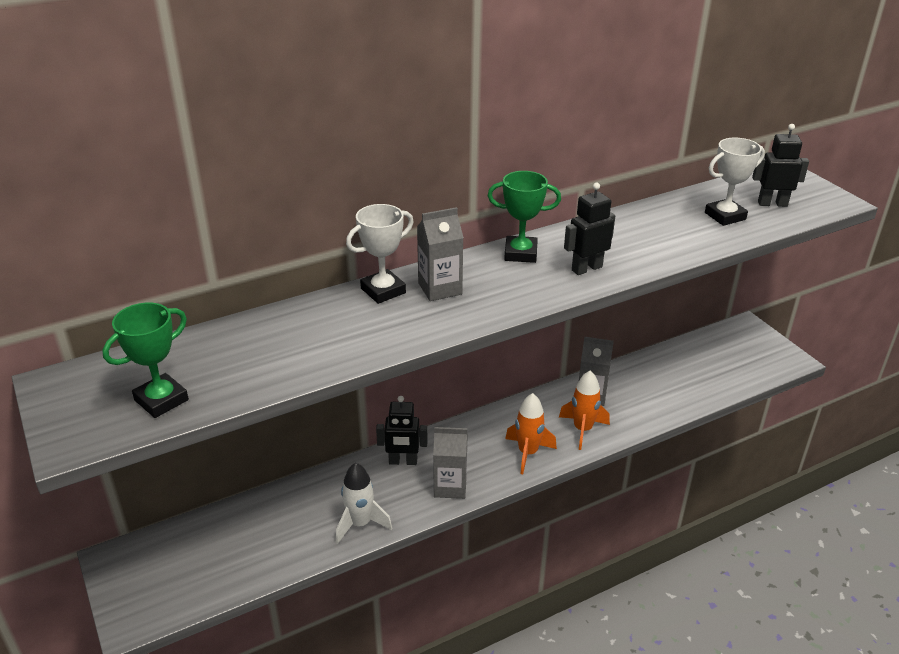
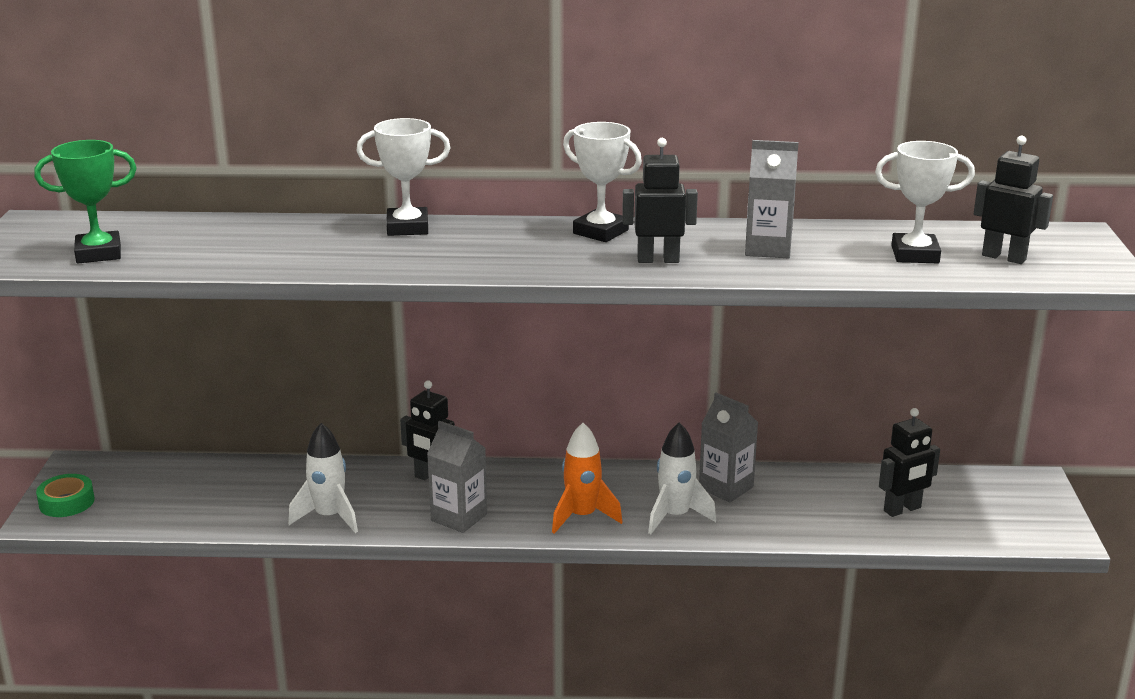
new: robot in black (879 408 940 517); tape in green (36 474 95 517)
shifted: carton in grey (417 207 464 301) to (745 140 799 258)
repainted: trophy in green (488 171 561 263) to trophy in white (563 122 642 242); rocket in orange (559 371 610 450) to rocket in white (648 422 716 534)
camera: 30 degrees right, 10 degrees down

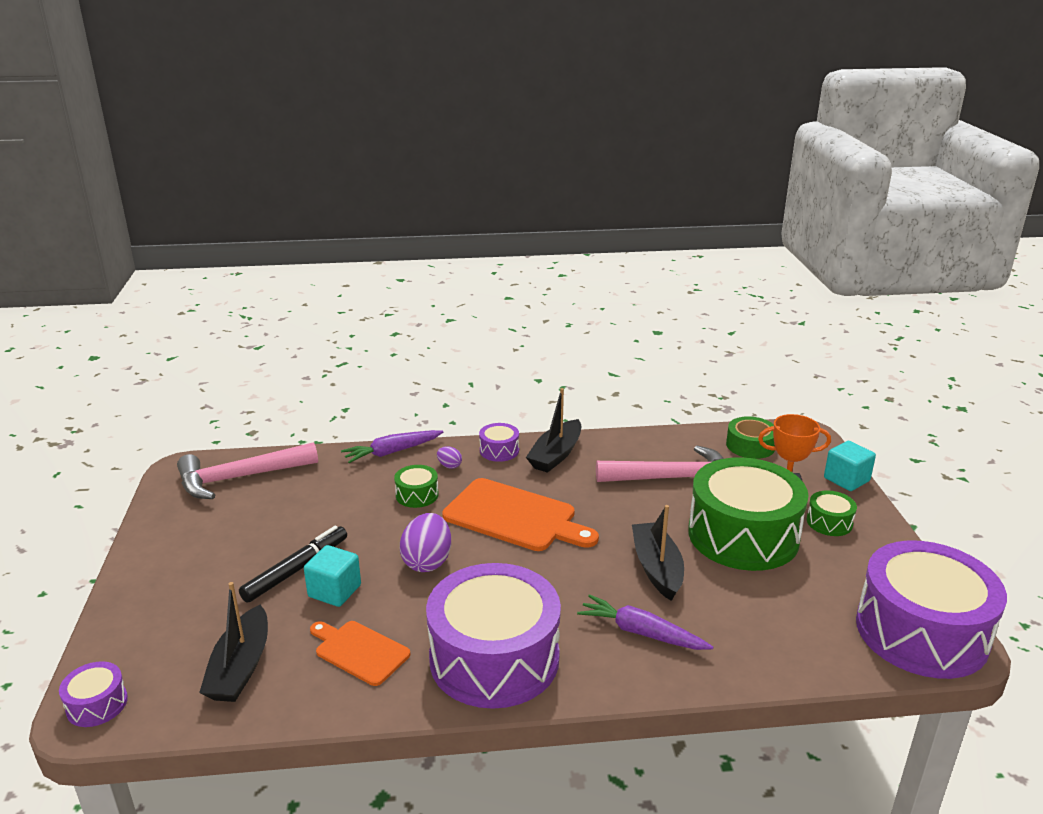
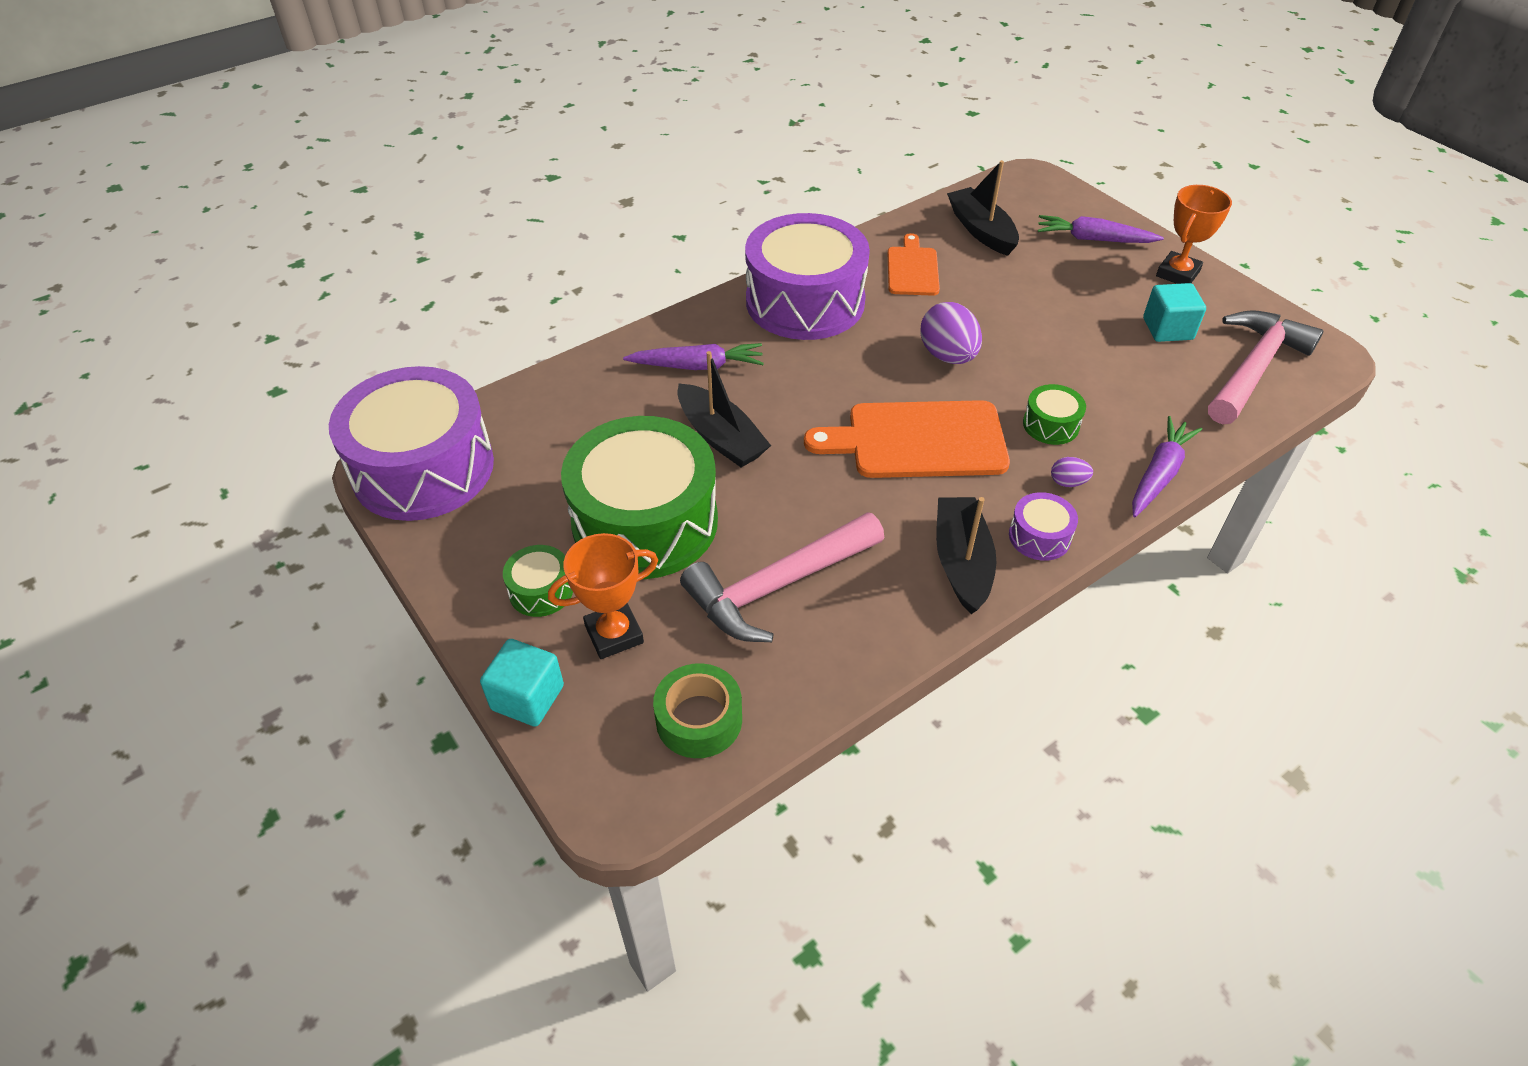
gone: marker in black (239 526 347 603); drum in purple (59 661 128 727)
new: trophy in orange (1156 185 1232 284); carrot in purple (1038 215 1164 243)
shifted: cube in turquoise (304 545 361 607) to (1143 283 1206 342)
rotated: cutting board in orange (310 621 410 686) = (888 233 940 296) 90 degrees counterclockwise
camera: 150 degrees right, 20 degrees up

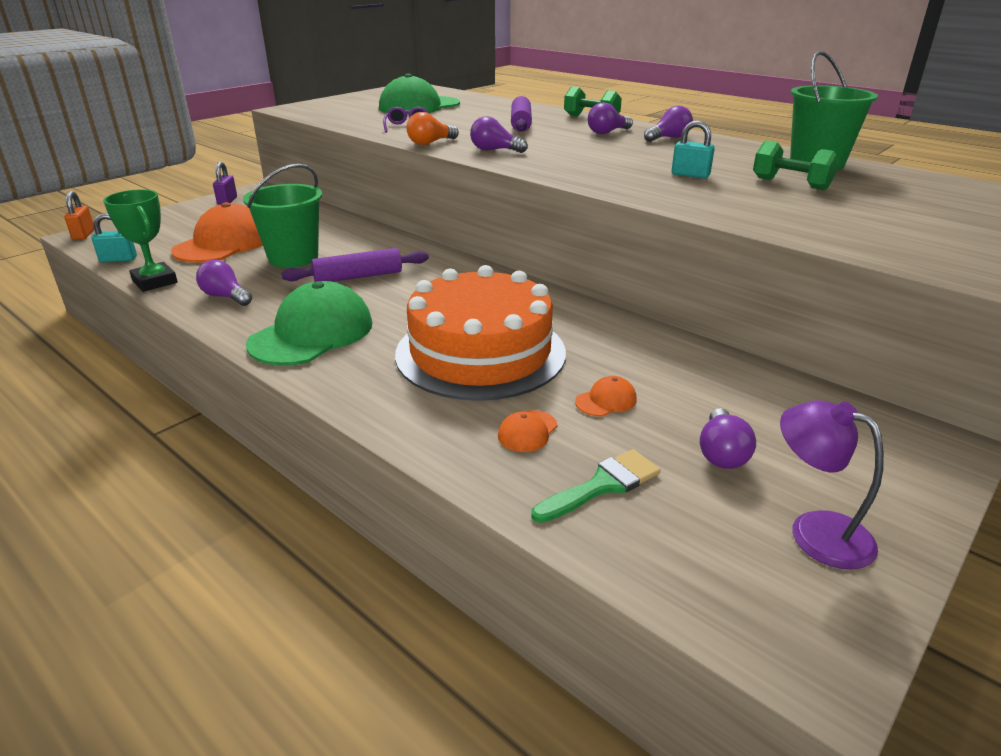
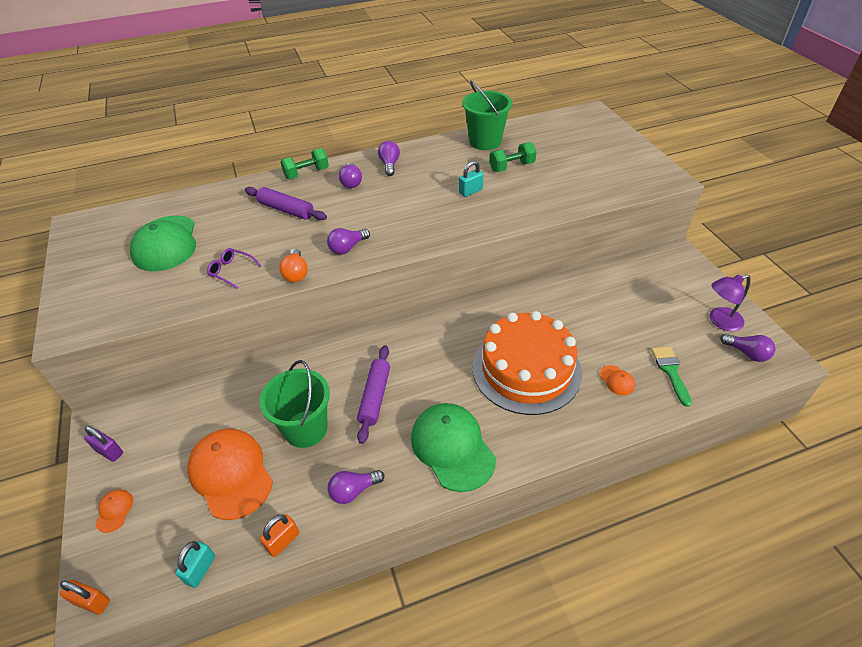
shifted: cap in orange (575 376 637 416) to (96 489 133 533); light bulb in purple (700 408 756 469) to (720 334 775 362)
swapped: trophy in green (103 189 178 292) to padlock in orange (260 514 299 557)
camera: 60 degrees left, 15 degrees up

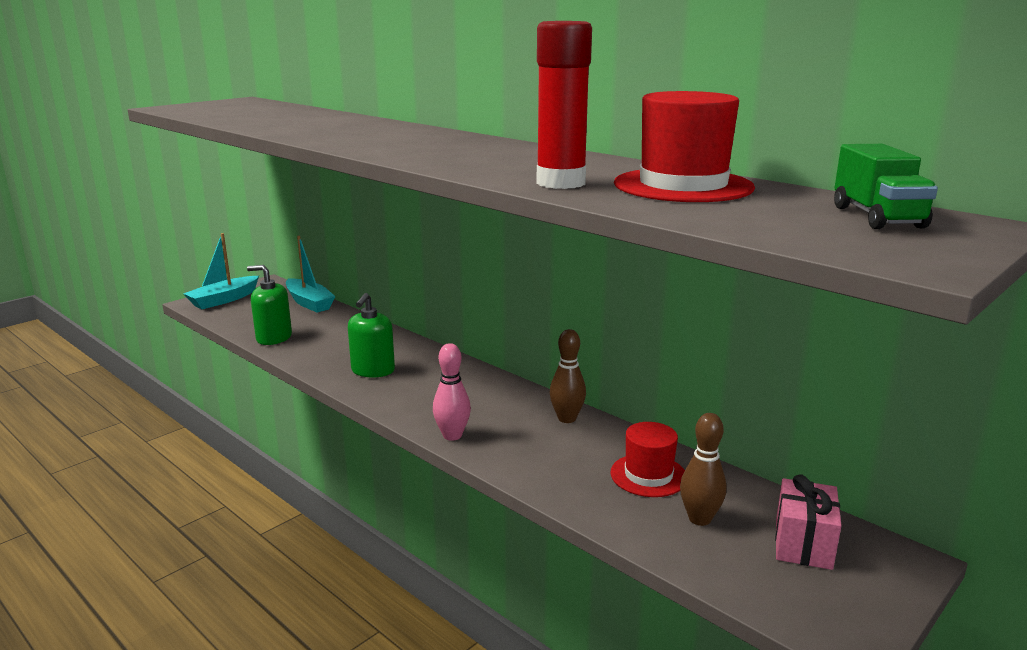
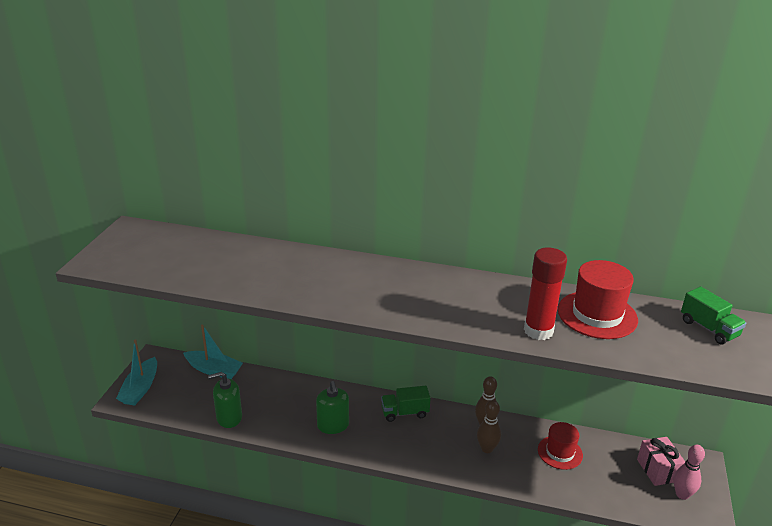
new: truck in green (381 386 431 422)
shifted: bowling pin in pink (433 343 471 441) to (673 445 705 500); bowling pin in brown (680 413 726 526) to (477 400 501 453)
camera: 30 degrees left, 10 degrees up

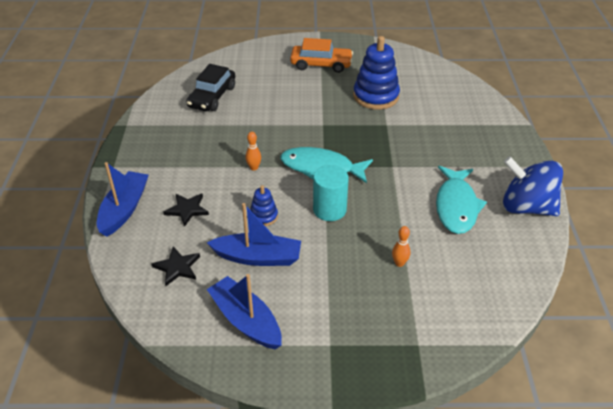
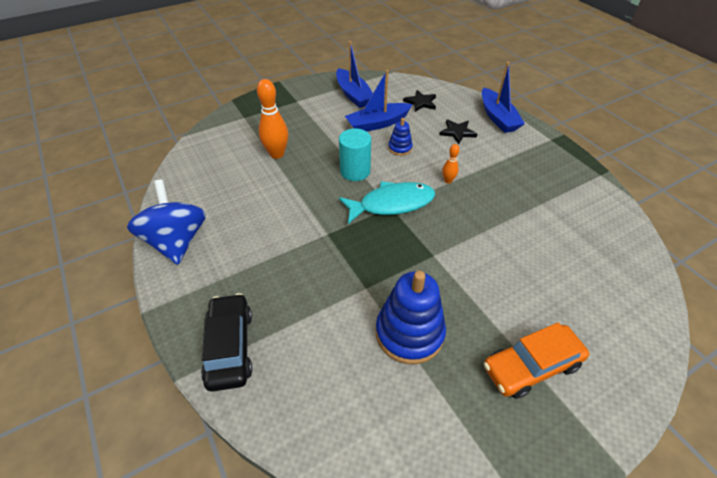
gone: fish in turquoise (436 166 487 234)
shifted: car in black (186 64 235 111) to (201 293 253 392)
rotated: spinning top in blue (503 156 563 216) = (127 180 206 265) 105 degrees counterclockwise; boat in blue (207 274 282 349) = (336 41 373 108) 45 degrees clockwise
scaled: bowling pin in orange (392 226 410 267) = (257 79 288 159) x1.93
camera: 150 degrees right, 5 degrees up

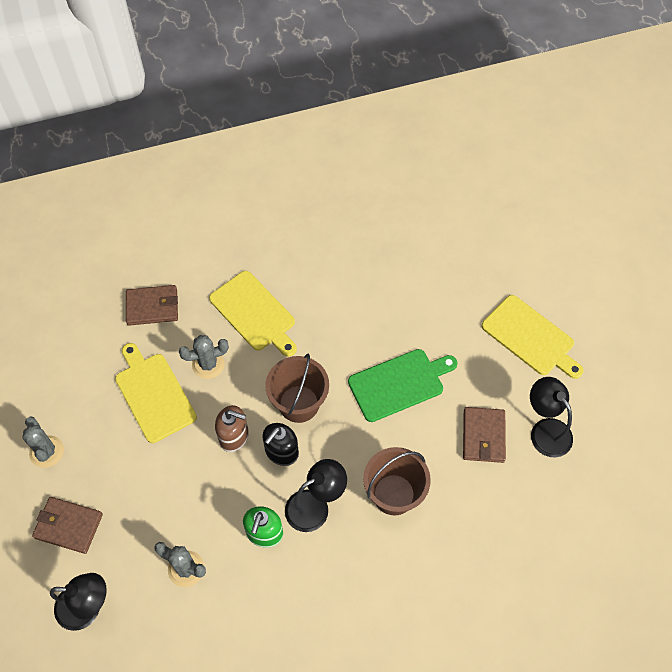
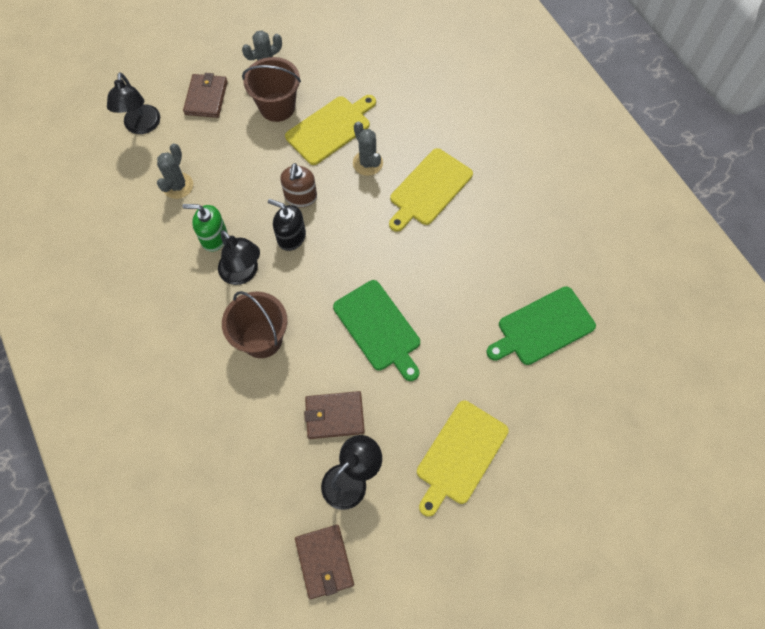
new: cutting board in green (487 286 596 365)
shifted: wallet in brown (126 285 178 326) to (295 525 354 599); bucket in brown (265 354 329 423) to (242 57 301 122)
camera: 80 degrees right, 5 degrees up

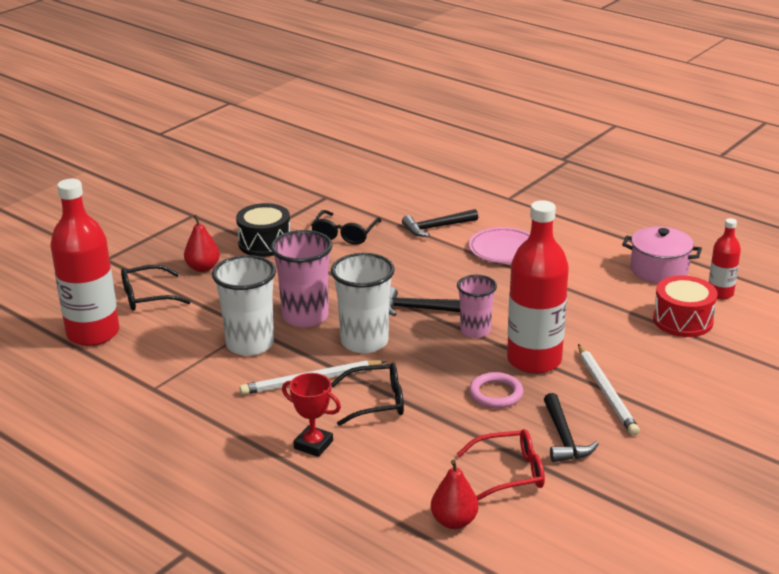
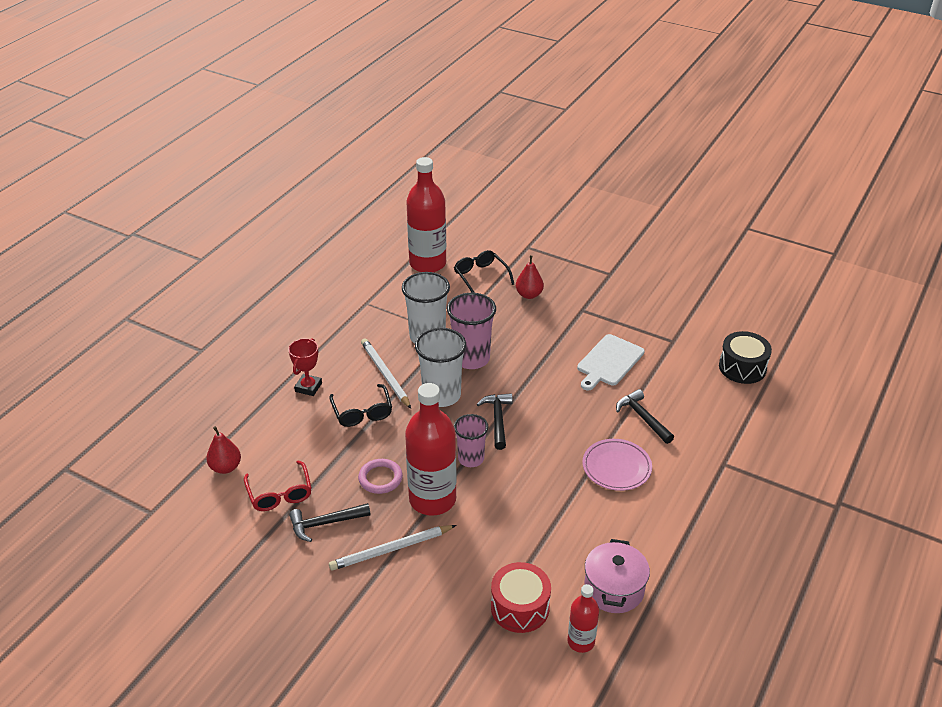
shifted: drum in black (236 203 290 257) to (719 331 772 384)
swapped: glasses in black (311 210 382 245) to cutting board in white (577 334 645 391)
camera: 80 degrees right, 10 degrees up

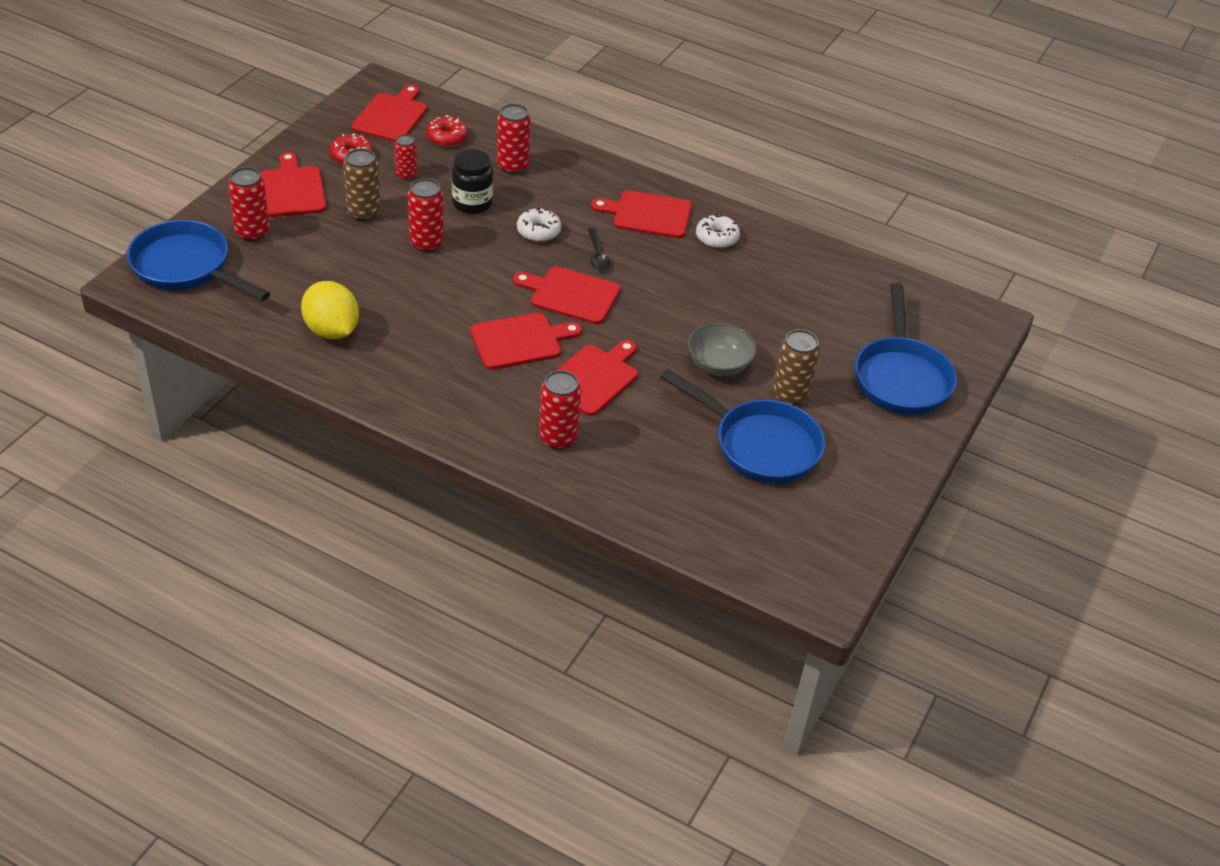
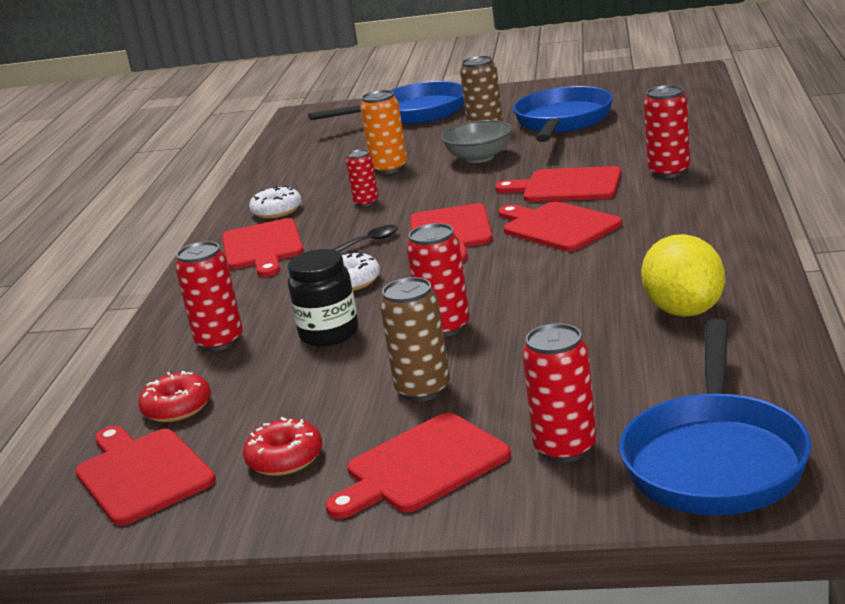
new: can in orange (360 90 407 174)
shifted: can in red (395 134 417 180) to (346 149 379 207)
rotated: cutting board in red (351 85 427 142) = (75 426 216 526) 60 degrees clockwise; lemon in yellow (301 281 359 339) = (641 234 725 317) 45 degrees counterclockwise
camera: 105 degrees left, 20 degrees down

